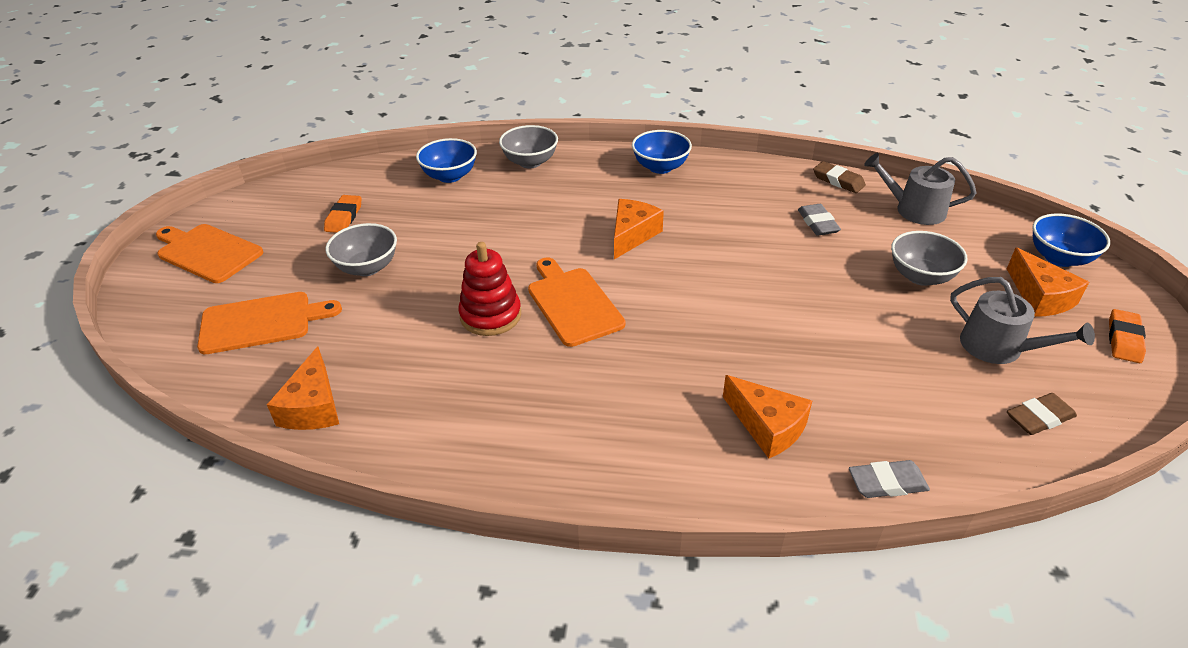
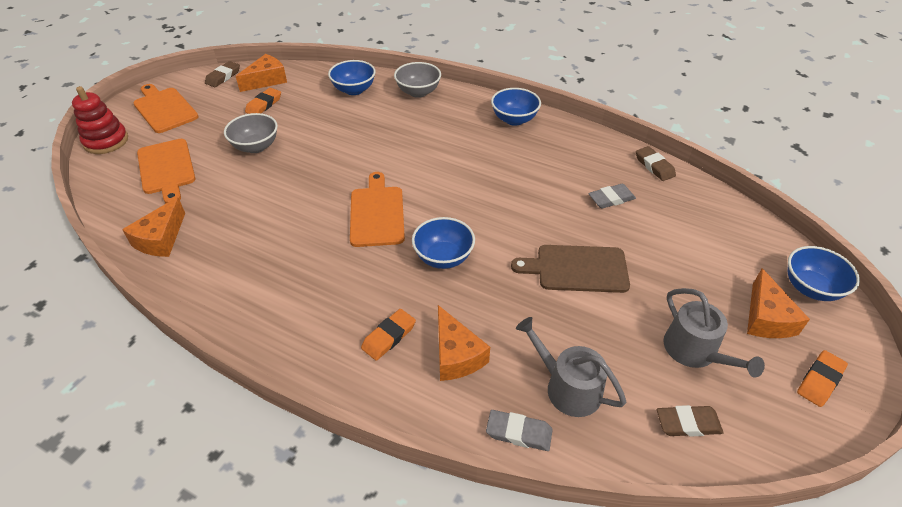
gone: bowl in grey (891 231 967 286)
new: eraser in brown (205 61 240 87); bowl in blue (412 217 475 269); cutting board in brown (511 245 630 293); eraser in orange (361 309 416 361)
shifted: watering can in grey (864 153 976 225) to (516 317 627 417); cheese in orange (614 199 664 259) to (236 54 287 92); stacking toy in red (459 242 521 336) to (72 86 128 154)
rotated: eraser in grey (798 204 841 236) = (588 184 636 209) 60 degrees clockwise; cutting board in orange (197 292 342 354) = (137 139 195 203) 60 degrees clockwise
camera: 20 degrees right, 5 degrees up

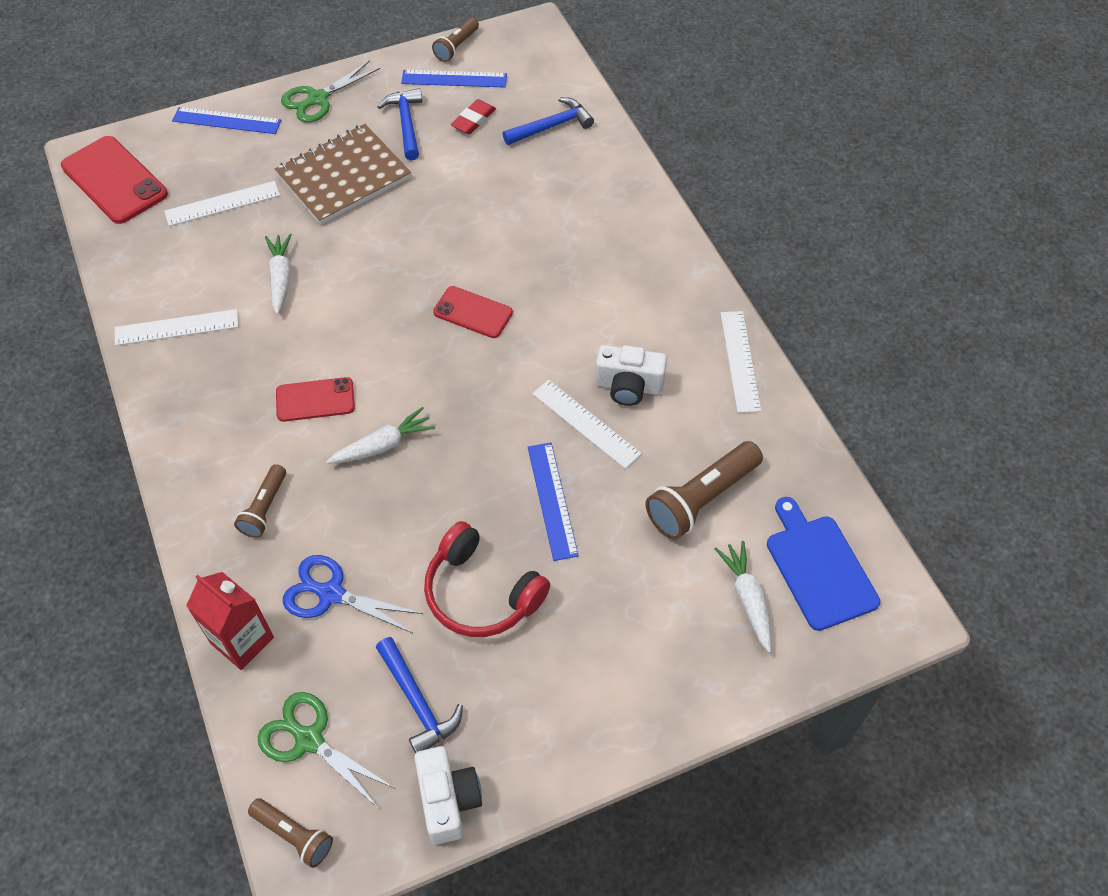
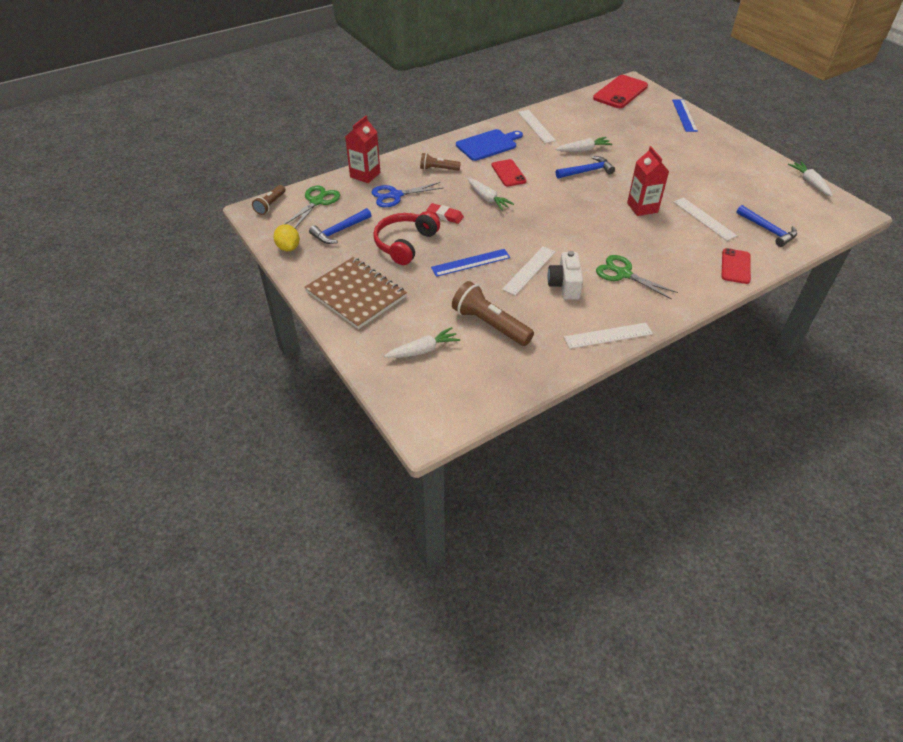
gone: ruler in blue (401 70 507 88)
new: carton in red (627 146 669 216)
shifted: scissors in green (281 60 380 123) to (596 255 678 299); hammer in blue (377 88 422 160) to (556 156 615 178); eraser in red (451 99 496 134) to (427 203 464 224); notebook in brown (275 124 411 224) to (304 257 407 329); ruler in white (164 181 280 226) to (674 197 737 241); phone in red (433 286 513 338) to (722 248 751 284); cutting board in blue (767 497 880 631) to (456 129 523 161)
swapped: flashlight in brown (432 18 479 62) to carrot in white (788 161 833 197); camera in white (414 746 482 845) to lemon in yellow (273 224 300 251)
rotated: scissors in blue (283 555 423 633) = (371 182 443 207) 120 degrees counterclockwise
camera: 80 degrees right, 10 degrees down

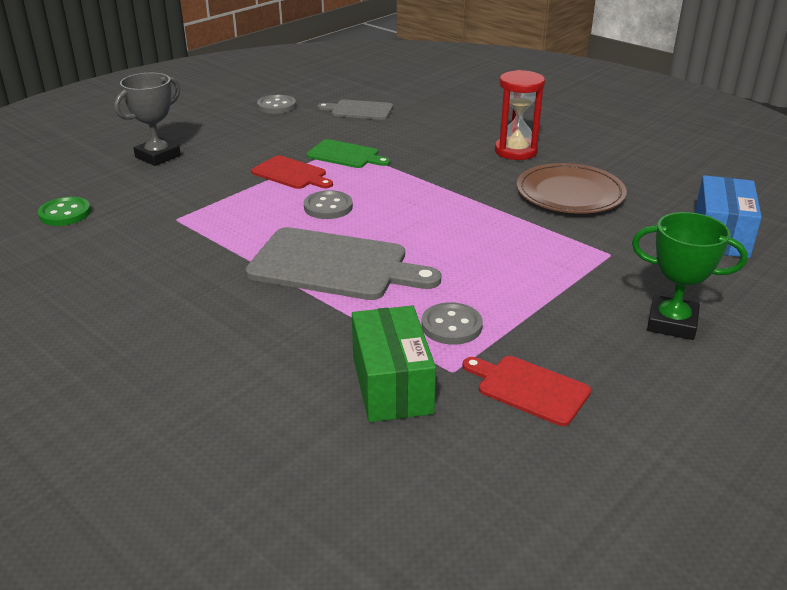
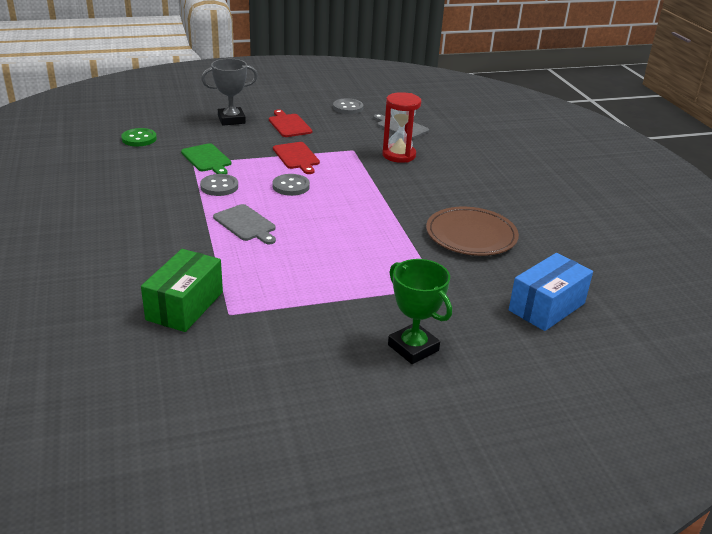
shifted: hourglass in red (495 70 545 160) to (382 92 421 163); cutting board in green (306 139 390 168) to (181 143 232 174); button in grey (422 302 483 345) to (200 174 238 196); cutting board in red (462 356 591 426) to (269 110 312 137)
scaled: cutting board in grey (245 227 442 300) = (213 204 276 244) x0.56
camera: 30 degrees right, 0 degrees up

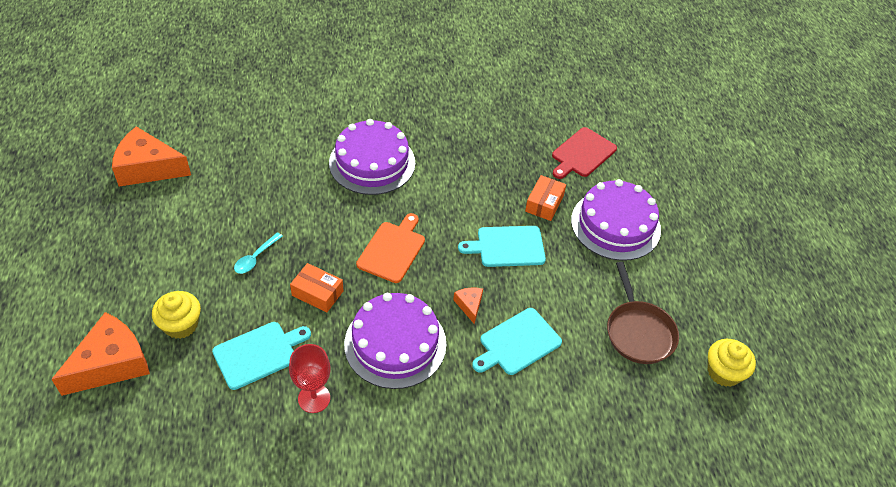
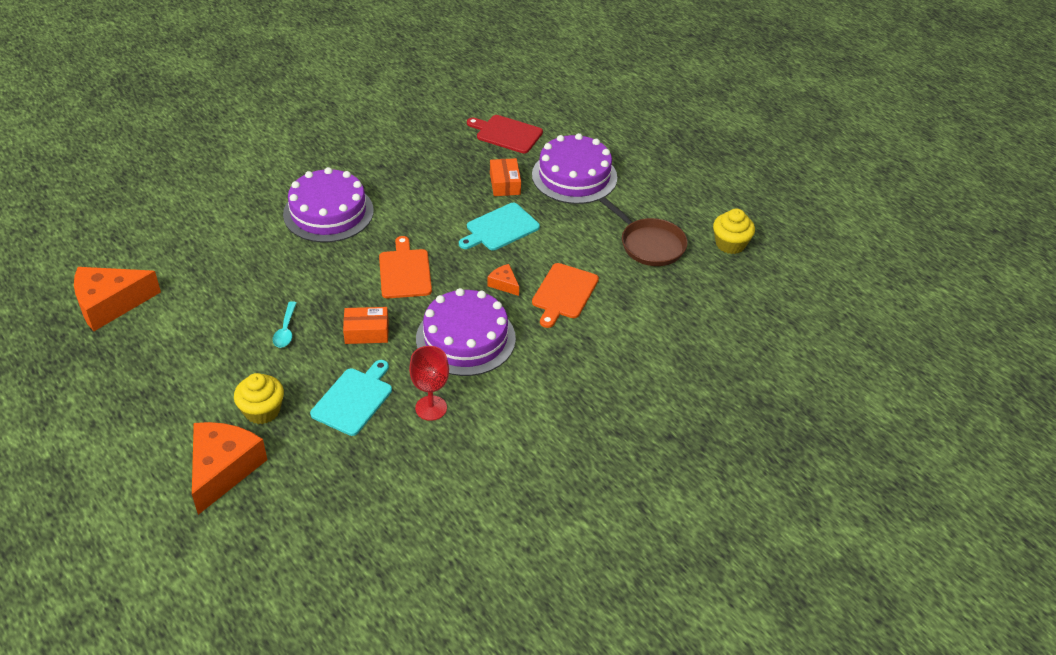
repainted: cutting board in turquoise (472 308 562 375) to cutting board in orange (532 263 599 328)
rotated: cutting board in red (552 127 617 179) = (467 115 543 153) 105 degrees clockwise
camera: 30 degrees left, 5 degrees down

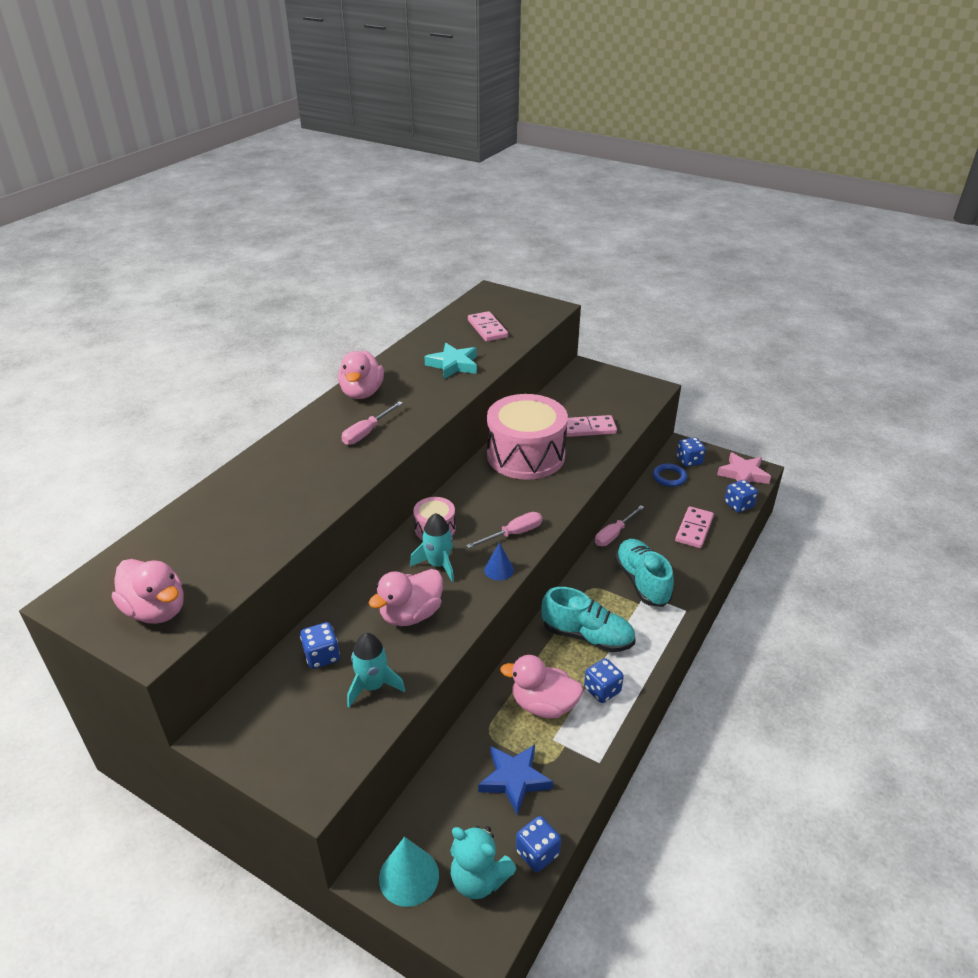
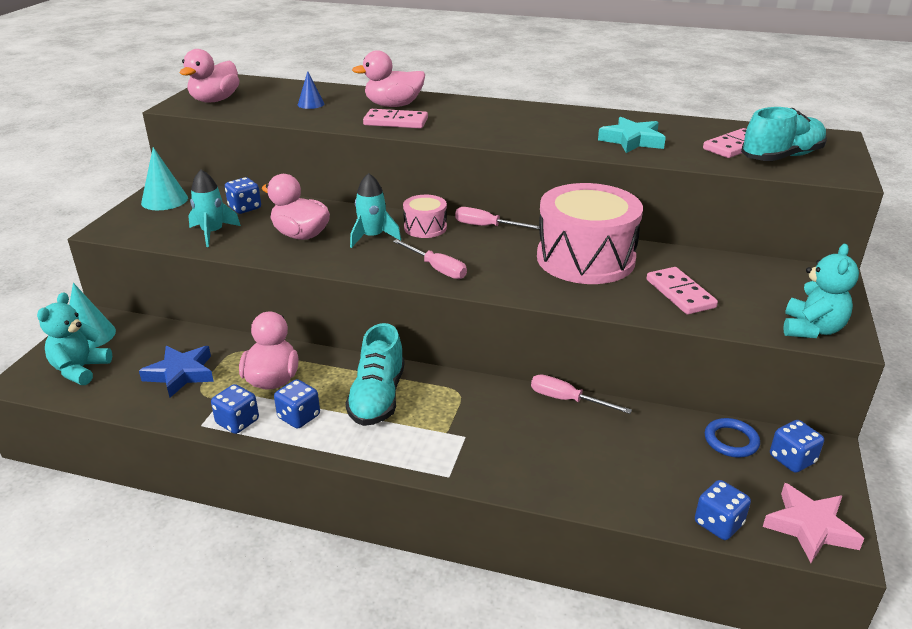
new: cone in turquoise (141 147 188 210); teddy bear in turquoise (783 244 859 338)
shifted: duck in pink (338 350 384 399) to (352 50 425 107); screwdriver in pink (341 401 403 445) to (455 207 539 229); domino in pink (675 506 714 548) to (363 109 428 129); shoe in turquoise (615 539 674 607) to (741 107 827 161); cone in blue (484 542 514 580) to (298 71 325 109); dice in blue (516 816 561 872) to (211 384 259 434)
camera: 75 degrees right, 5 degrees down

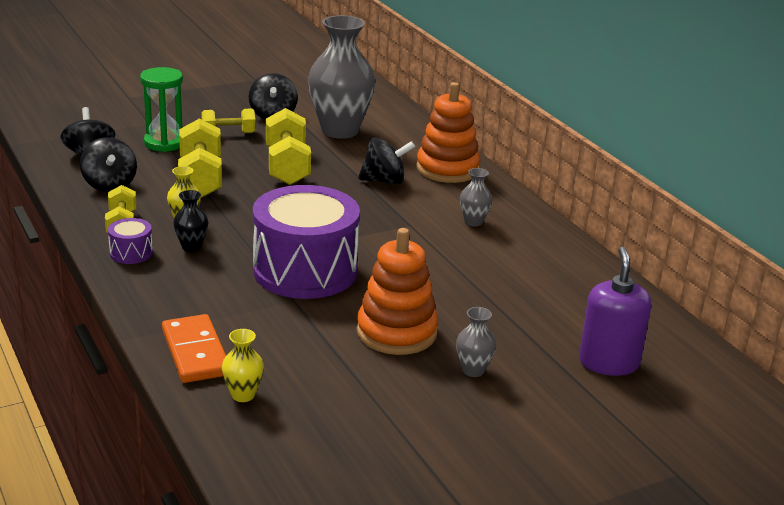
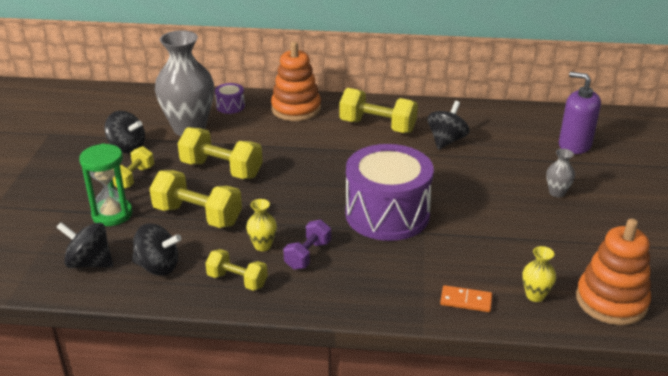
shifted: spinning top in black (358 137 415 185) to (427 101 469 150); drum in purple (108 218 153 264) to (215 83 245 114); stacking toy in orange (357 228 438 355) to (576 218 651 325)
swapped: vase in grey (460 168 492 227) to dumbbell in yellow (339 88 418 133); vase in black (173 190 208 252) to dumbbell in purple (283 219 331 270)
scaled: domino in orange (162 314 226 383) = (440 285 492 312) x0.61
camera: 55 degrees left, 5 degrees up

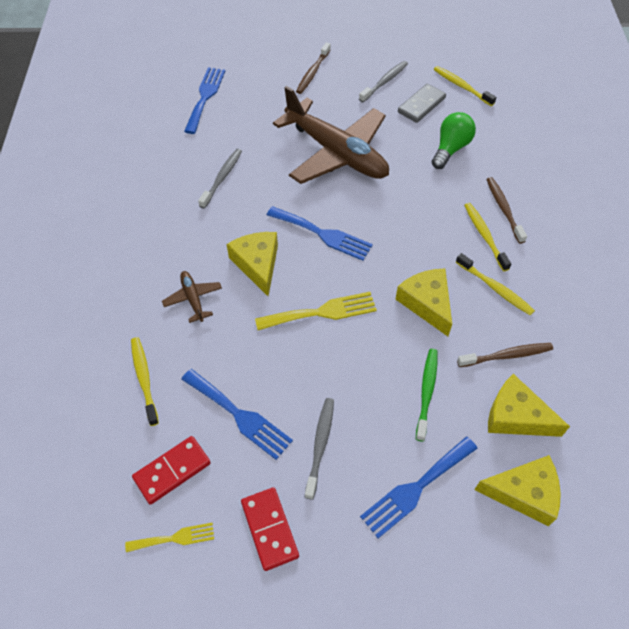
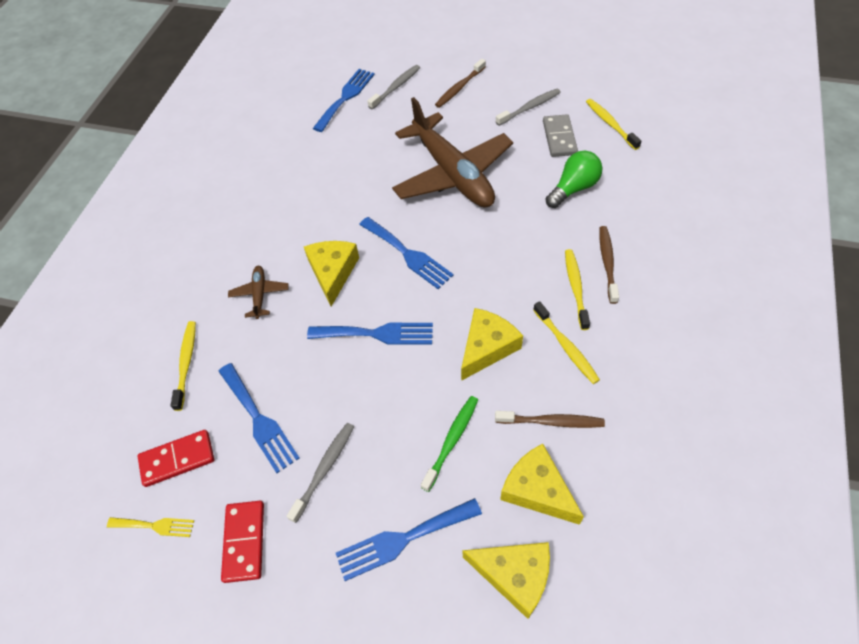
shifted: toothbrush in grey (198 149 242 209) to (367 65 420 110)
repainted: fork in yellow (255 292 377 330) to fork in blue (307 323 433 345)
rotated: domino in grey (398 84 446 123) = (543 114 578 157) 60 degrees counterclockwise; cheese in yellow (395 268 452 336) = (461 308 523 381) 45 degrees clockwise
camera: 20 degrees right, 0 degrees up

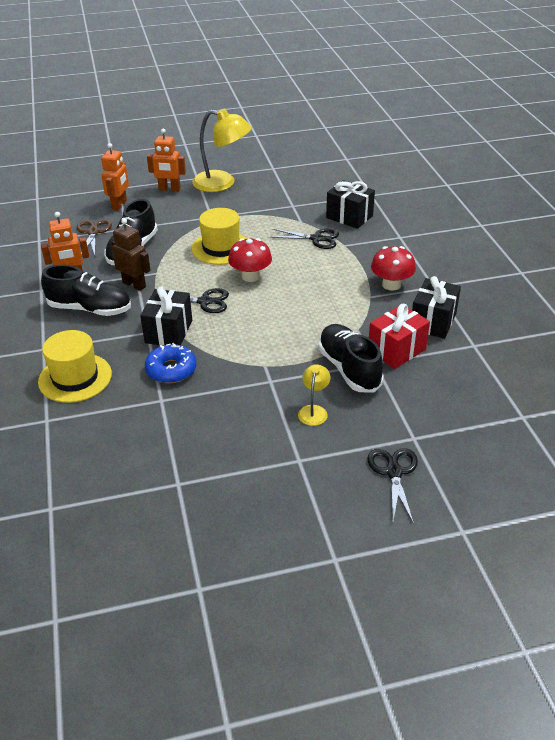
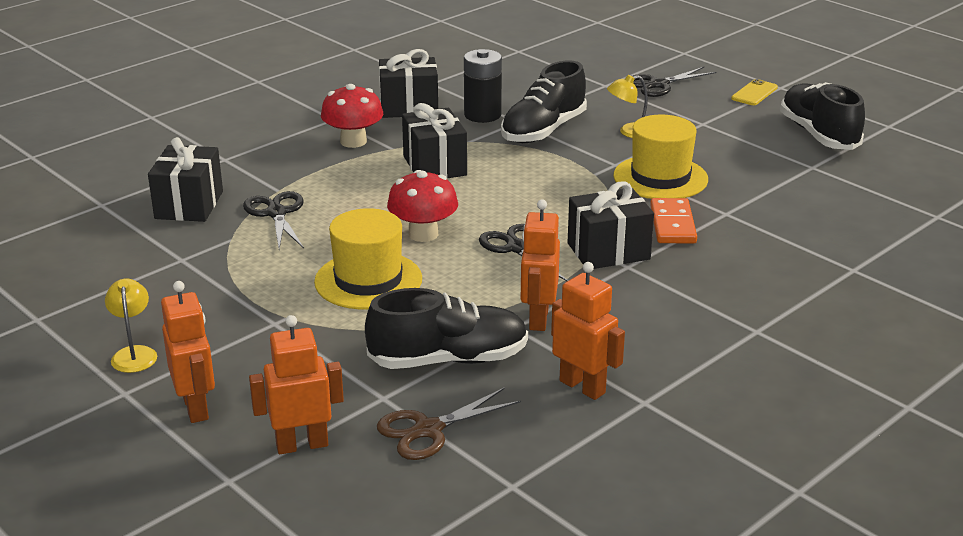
new: phone in yellow (731 79 778 105); gift in black (402 103 467 178)
shifted: shoe in black (41 265 131 316) to (780 82 865 150); hat in yellow (38 330 112 403) to (613 114 708 199)
swapped: gift in red (369 304 430 369) to battery in black (464 49 502 123); donut in blue (145 343 197 383) to domino in orange (650 198 697 244)
repainted: robot in brown (112 218 150 291) to robot in orange (521 199 560 331)
scaled: lamp in yellow (192 109 252 192) = (105 279 157 373) x0.48
camera: 120 degrees left, 10 degrees down

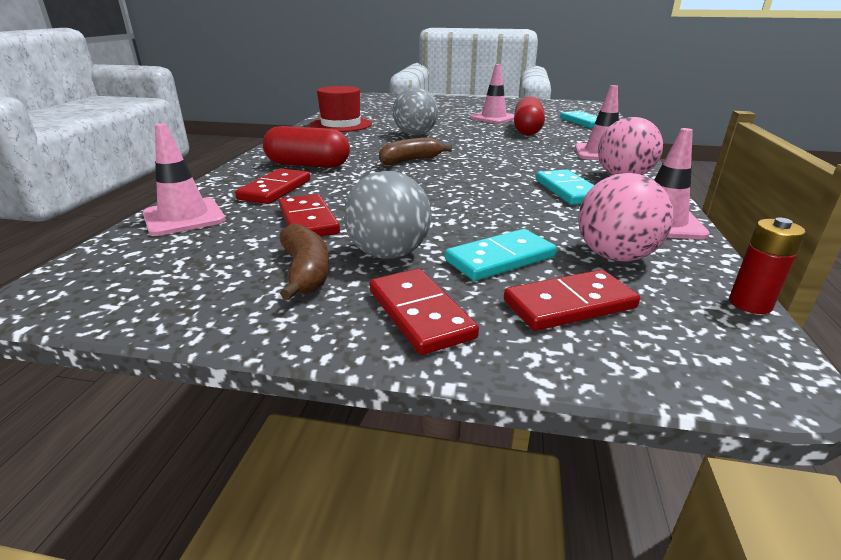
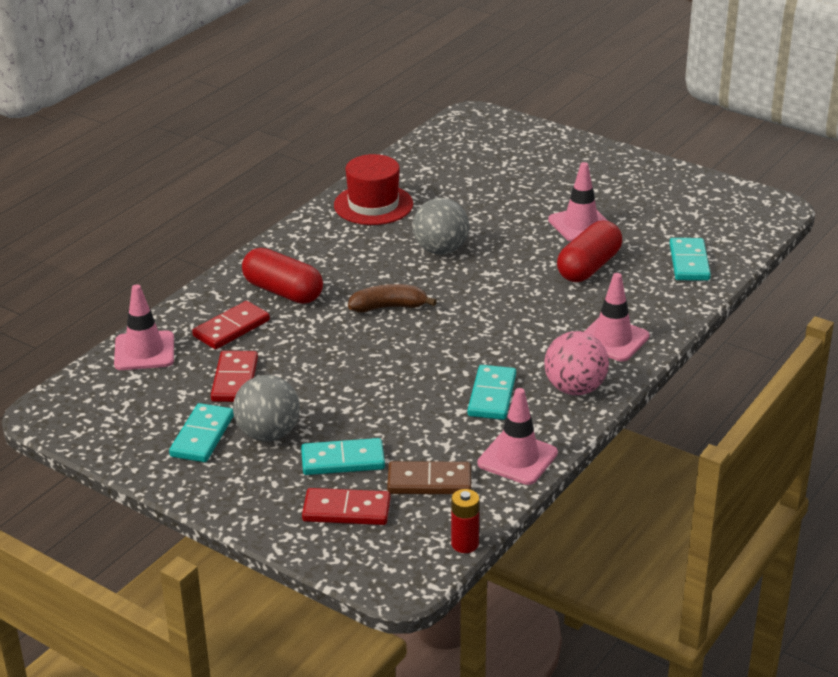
gone: domino in red (369 269 479 355)
swapped: ball in pink (578 173 673 262) to domino in brown (387 461 471 494); banana in brown (280 223 329 300) to domino in turquoise (169 403 234 462)
camera: 25 degrees right, 5 degrees up

